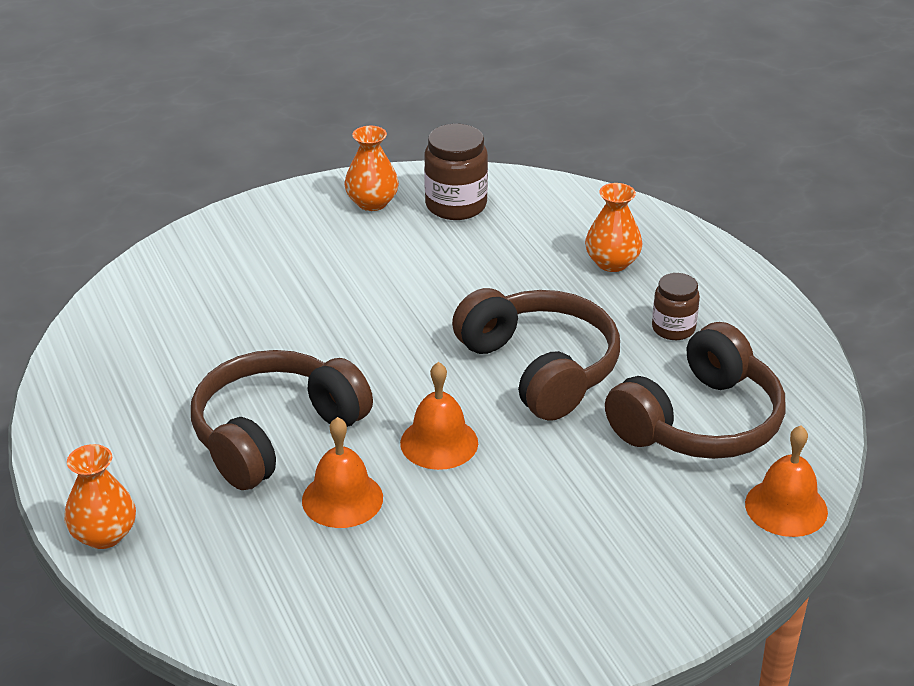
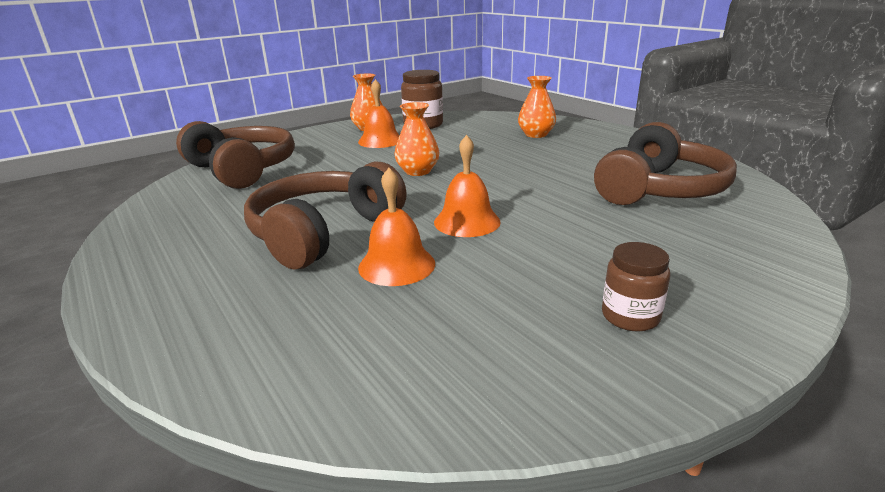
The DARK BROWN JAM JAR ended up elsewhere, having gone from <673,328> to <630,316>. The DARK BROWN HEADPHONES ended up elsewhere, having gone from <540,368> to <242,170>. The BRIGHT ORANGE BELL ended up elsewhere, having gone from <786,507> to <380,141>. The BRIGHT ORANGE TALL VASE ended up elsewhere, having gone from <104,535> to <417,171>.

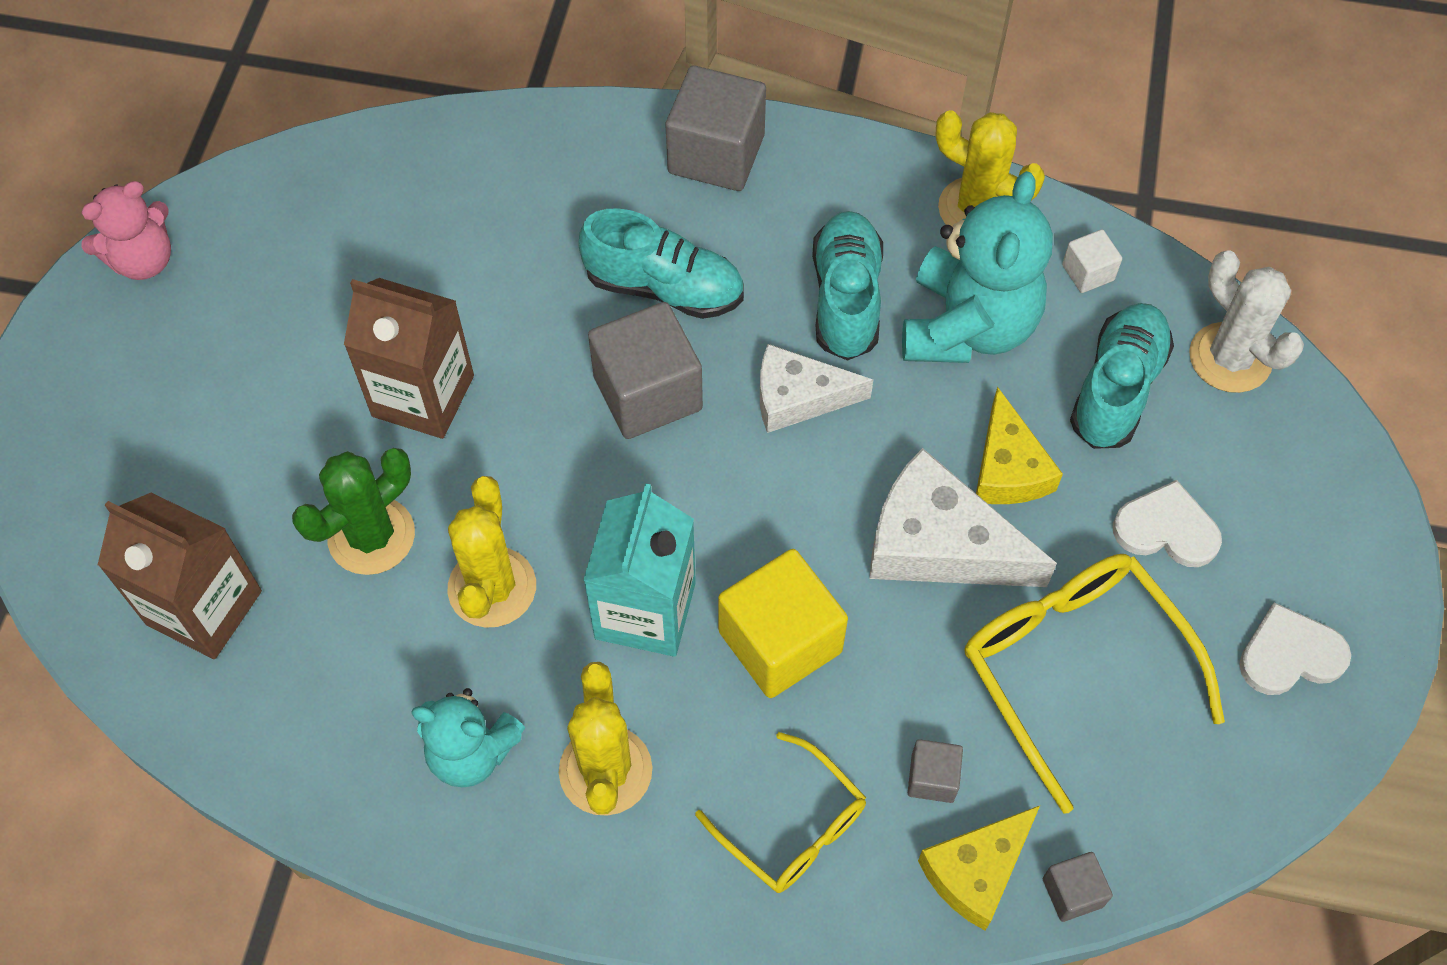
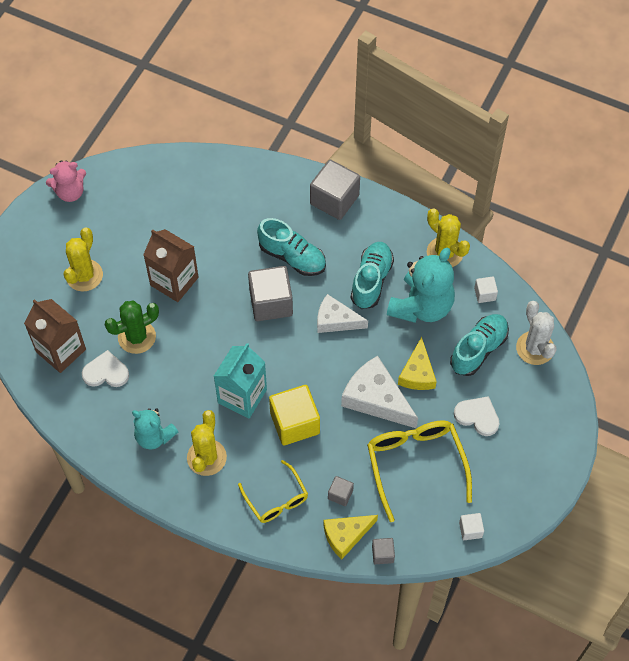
The BRIGHT YELLOW SAGUARO CACTUS ended up elsewhere, having gone from <492,587> to <84,275>. The WHITE LOVE HEART ended up elsewhere, having gone from <1290,654> to <106,372>. The second view gained the WHITE BLOCK at <470,530>.

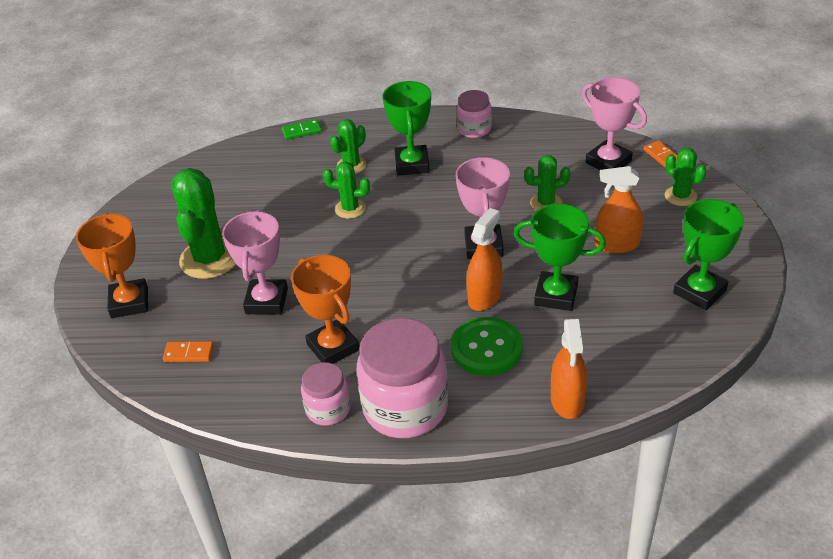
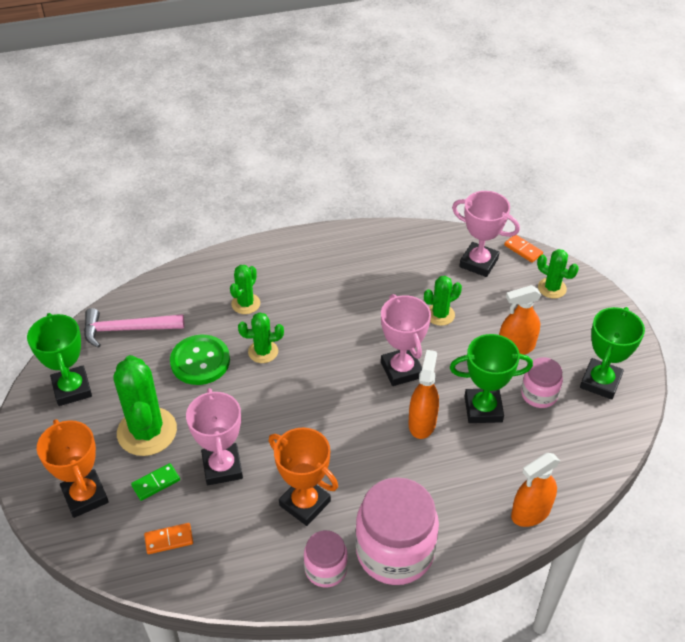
The LEAF-GREEN TROPHY ended up elsewhere, having gone from <412,164> to <72,389>. The ROSE-PINK JAM JAR ended up elsewhere, having gone from <474,129> to <539,394>. The LEAF-GREEN DOMINO ended up elsewhere, having gone from <302,131> to <156,483>. The LEAF-GREEN BUTTON ended up elsewhere, having gone from <486,348> to <200,361>. The BRIGHT ORANGE SPRAYER at <567,400> ended up facing another way, 75 degrees clockwise from before. The second view gained the ROSE-PINK CARPENTER'S HAMMER at <127,329>.

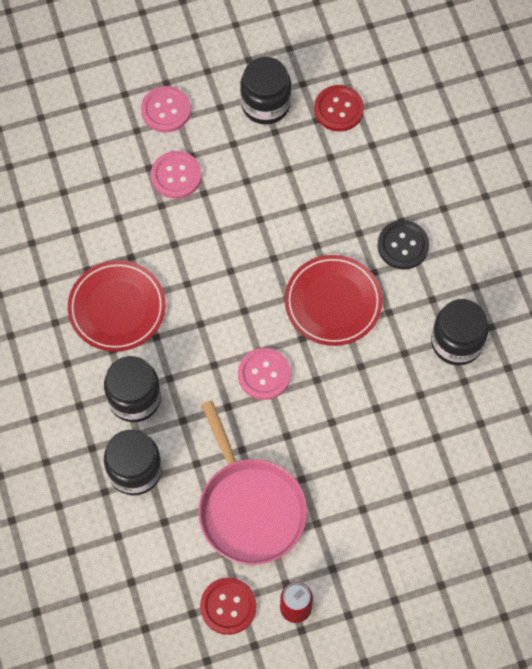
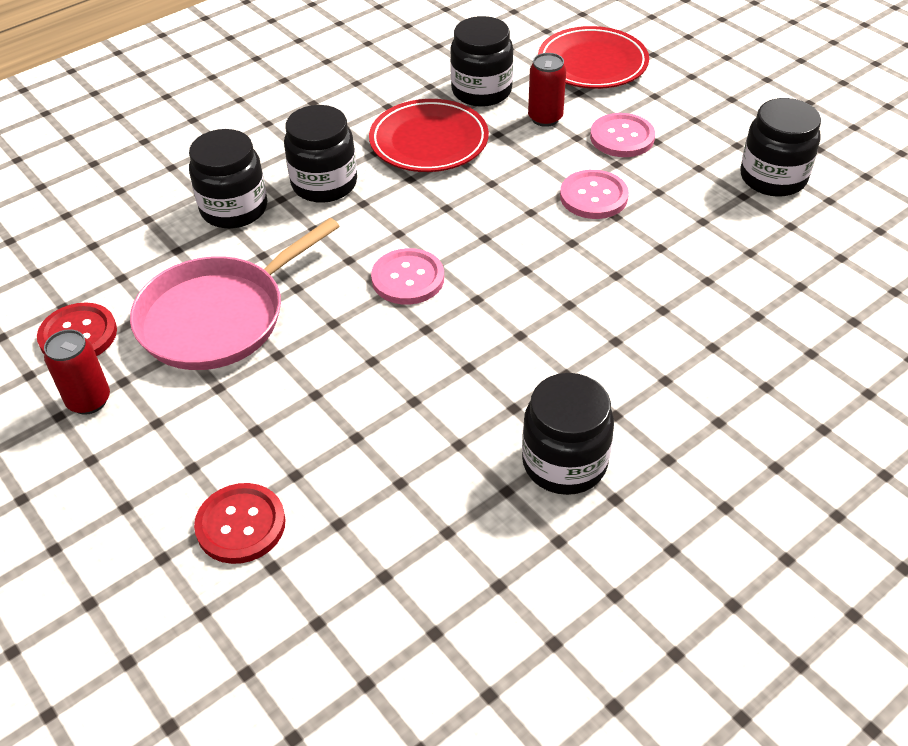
The SCARLET BUTTON ended up elsewhere, having gone from <338,109> to <241,525>. The ROSE-PINK BUTTON ended up elsewhere, having gone from <166,110> to <593,196>. The second view lost the JET-BLACK BUTTON at <403,245>. The SCARLET FLAT DISH ended up elsewhere, having gone from <333,302> to <592,63>. The second view gained the JET-BLACK JAM JAR at <481,91>. The second view gained the SCARLET SODA CAN at <545,118>.

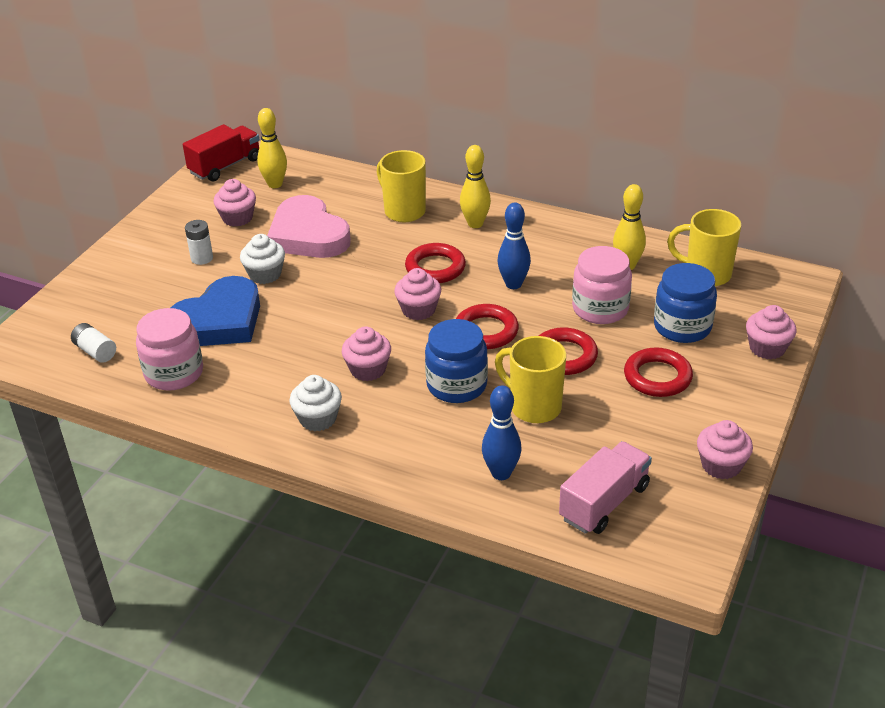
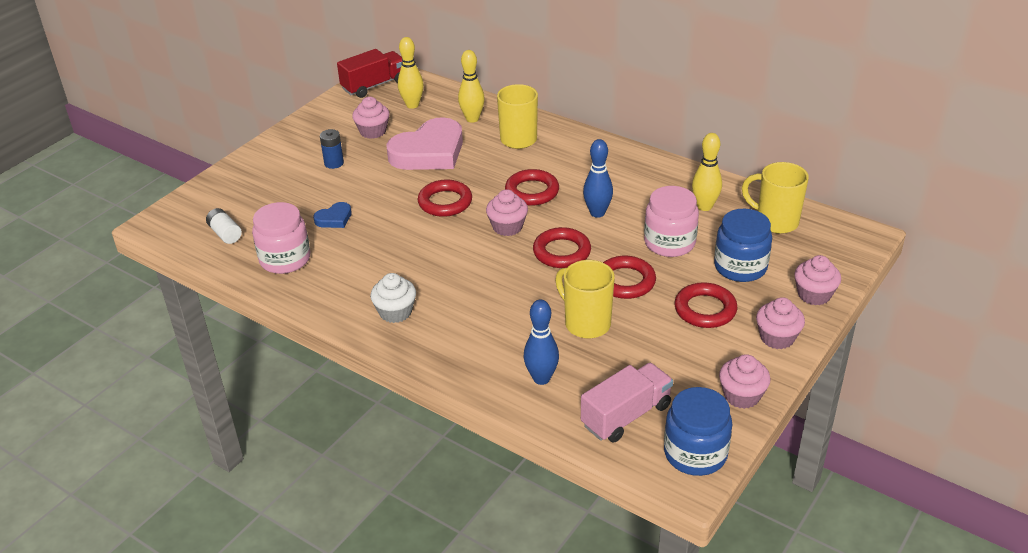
The BRIGHT YELLOW BOWLING PIN ended up elsewhere, having gone from <475,224> to <472,119>. The ROSE-PINK LOVE HEART at <308,235> ended up facing another way, 105 degrees counterclockwise from before. What was the WHITE POWER CELL at <202,258> turned into the COBALT POWER CELL at <334,163>. The second view lost the WHITE MUFFIN at <265,274>. The size of the COBALT LOVE HEART at <219,321> changed by a factor of 0.44. The COBALT JAM JAR ended up elsewhere, having gone from <456,385> to <695,453>. The ROSE-PINK MUFFIN ended up elsewhere, having gone from <368,369> to <777,337>. The second view gained the SCARLET RING at <445,202>.

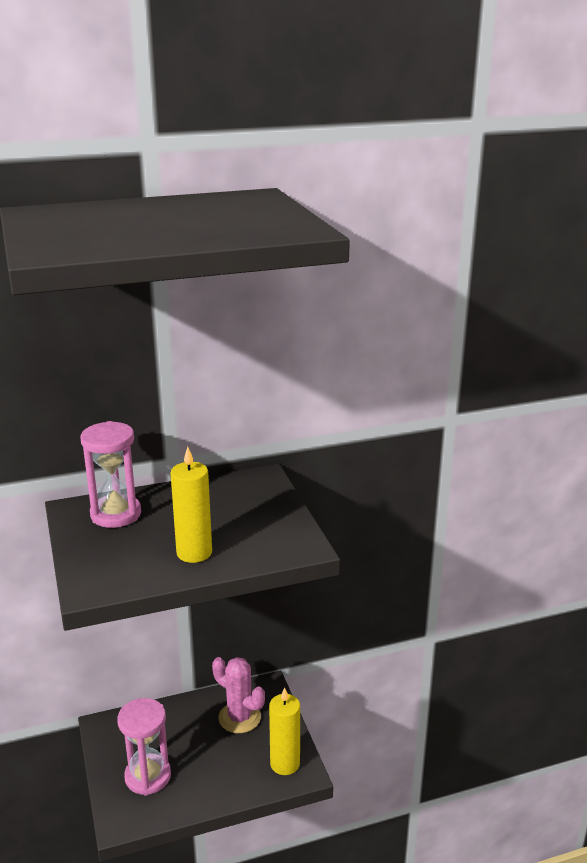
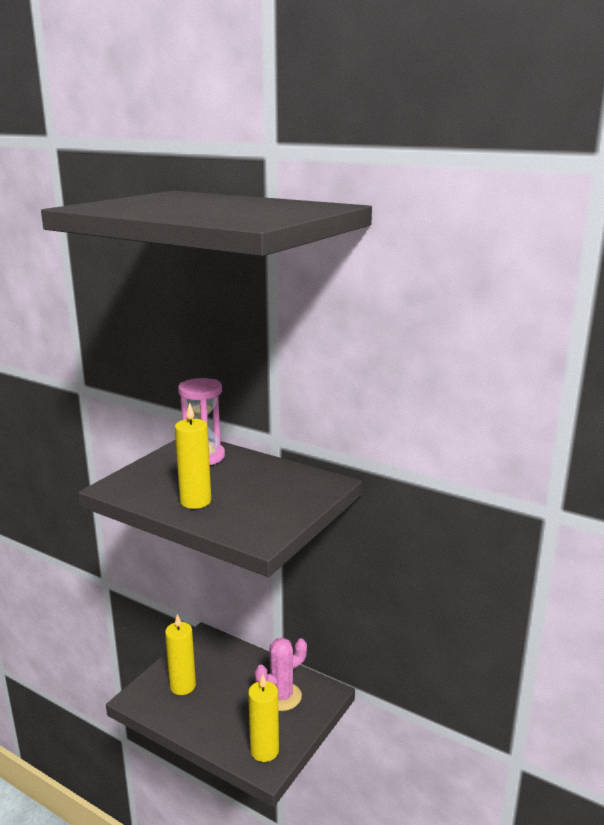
The ROSE-PINK SAGUARO CACTUS at <239,717> ended up facing another way, 60 degrees clockwise from before. Where the ROSE-PINK SANDGLASS stood at <148,776>, the BRIGHT YELLOW WAX CANDLE came to stand at <183,686>.

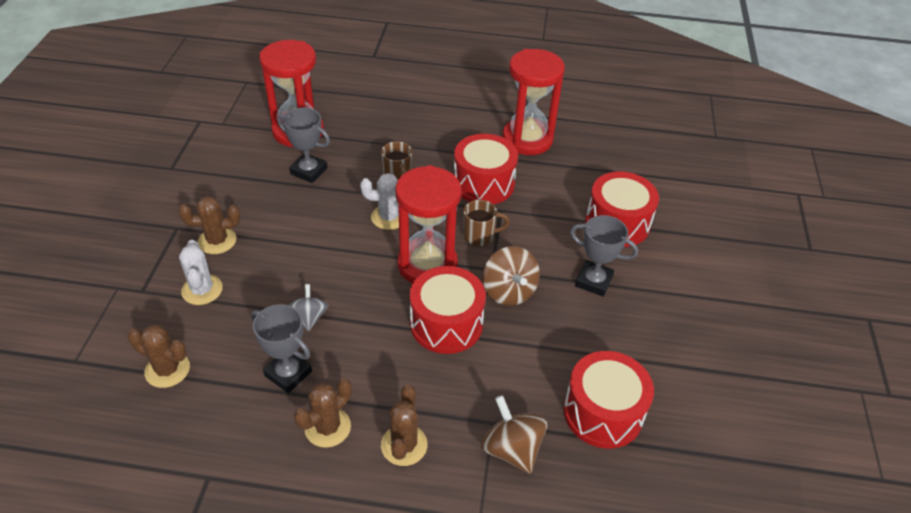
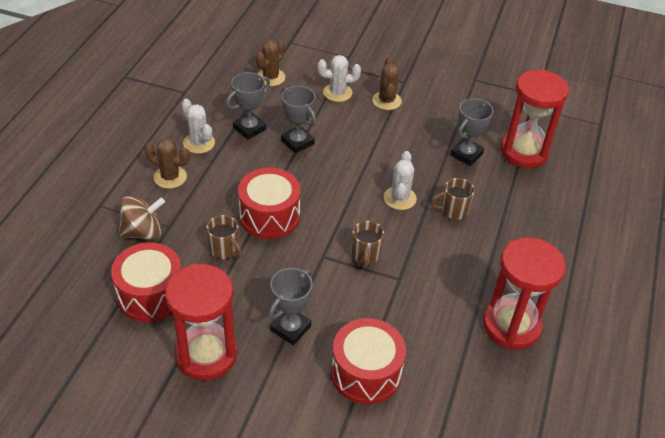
The second view lost the SCARLET DRUM at <483,183>. The SCARLET SANDGLASS ended up elsewhere, having gone from <427,265> to <206,355>. The second view lost the DARK BROWN TOY TOP at <509,291>. Where the ASH-GREY TOY TOP stood at <309,317>, the ASH-GREY TROPHY came to stand at <297,142>. What was the DARK BROWN SAGUARO CACTUS at <327,427> turned into the WHITE SAGUARO CACTUS at <199,143>. The second view gained the DARK BROWN TEA MUG at <225,250>.

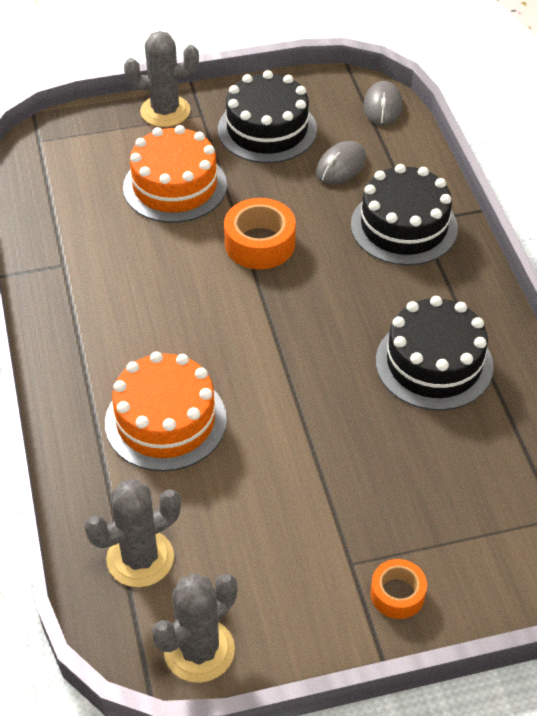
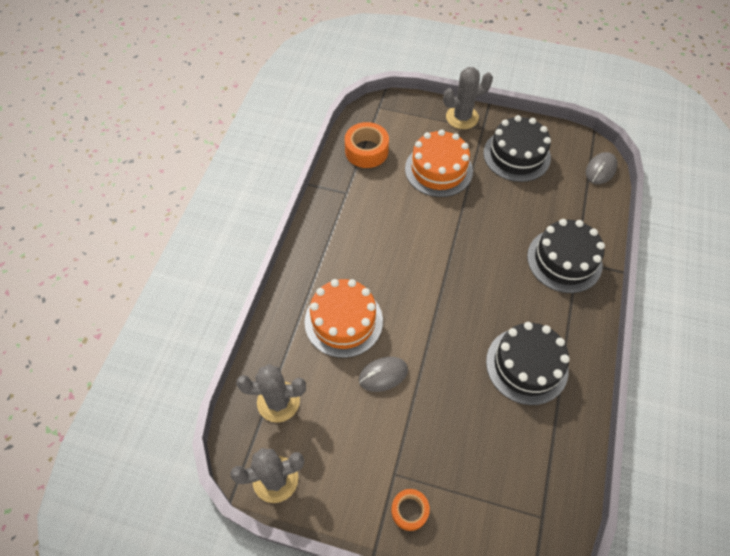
The ASH-GREY SAGUARO CACTUS at <165,111> ended up facing another way, 45 degrees counterclockwise from before. The ASH-GREY MOUSE ended up elsewhere, having gone from <341,166> to <383,375>. The BRIGHT ORANGE TAPE ended up elsewhere, having gone from <259,243> to <366,151>.

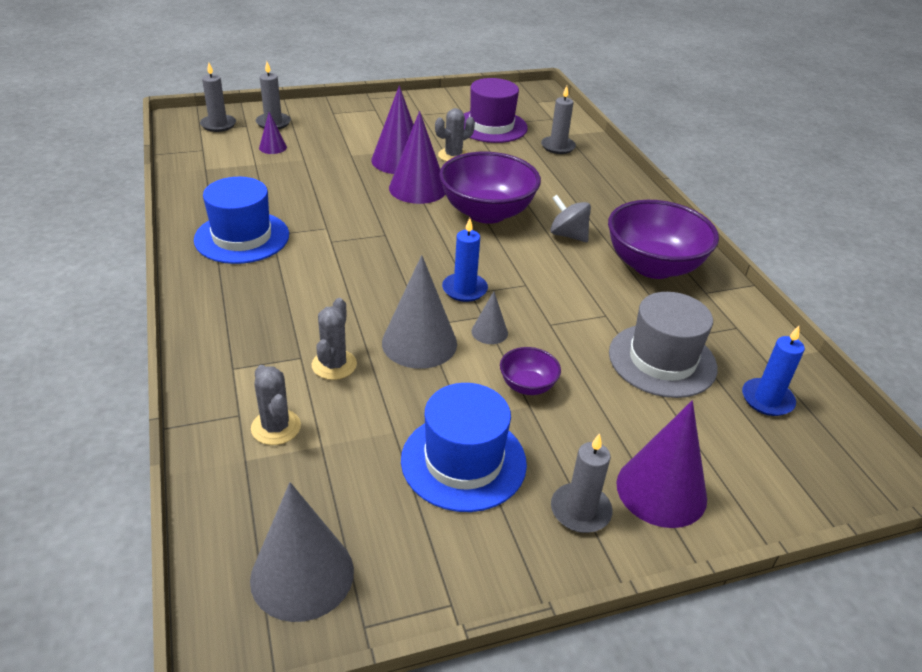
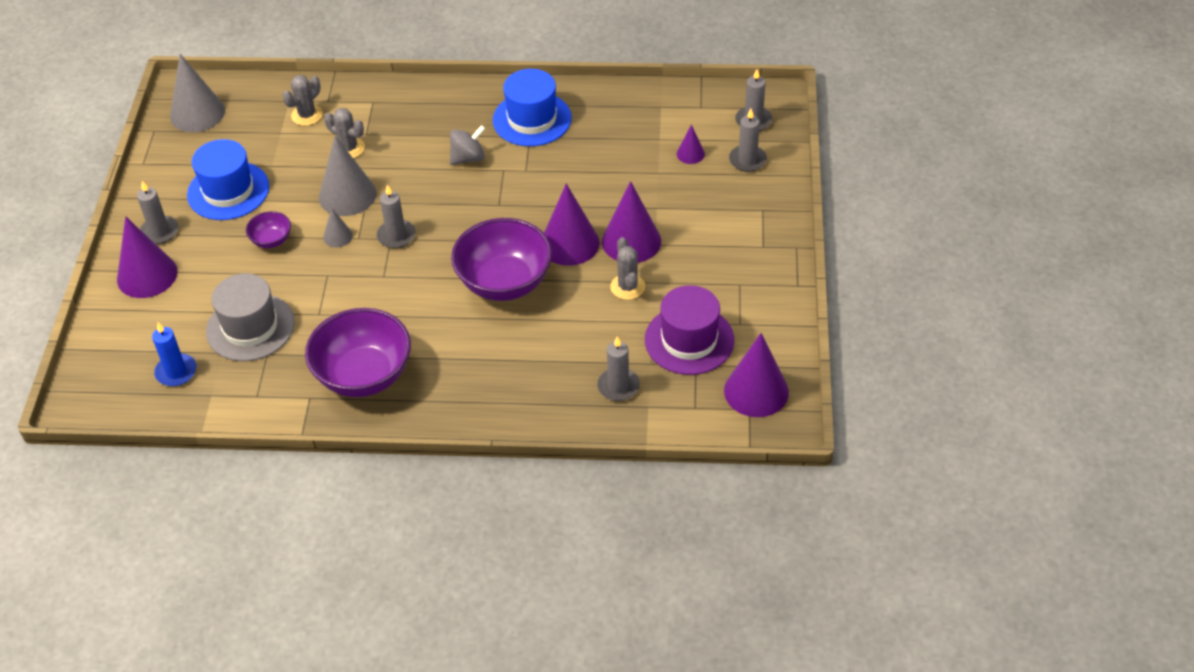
The ASH-GREY TOY TOP ended up elsewhere, having gone from <568,235> to <468,158>. What was the COBALT WAX CANDLE at <464,289> turned into the ASH-GREY WAX CANDLE at <396,236>. The ASH-GREY SAGUARO CACTUS at <276,427> ended up facing another way, 45 degrees counterclockwise from before. The second view gained the PURPLE CONE SHAPE at <756,391>.

